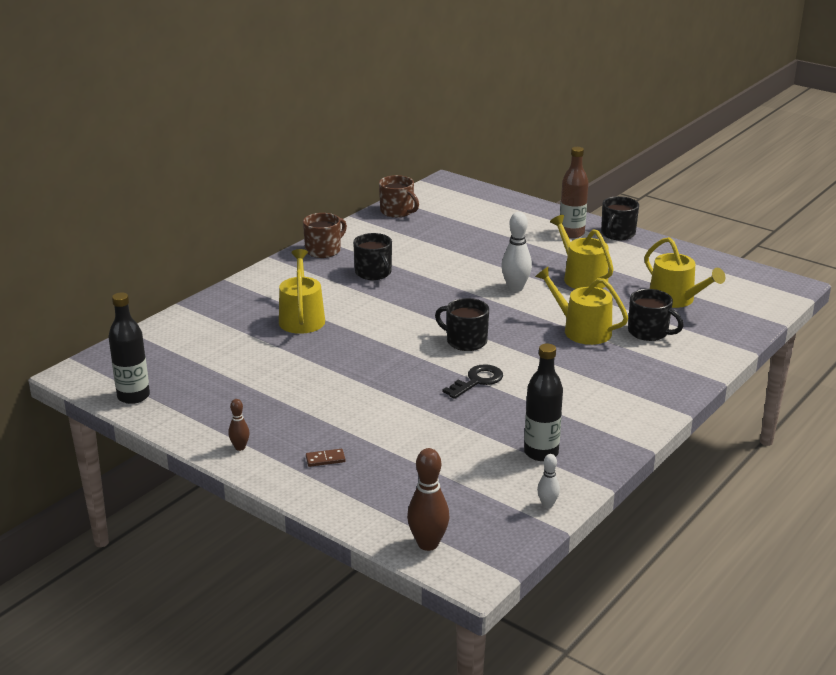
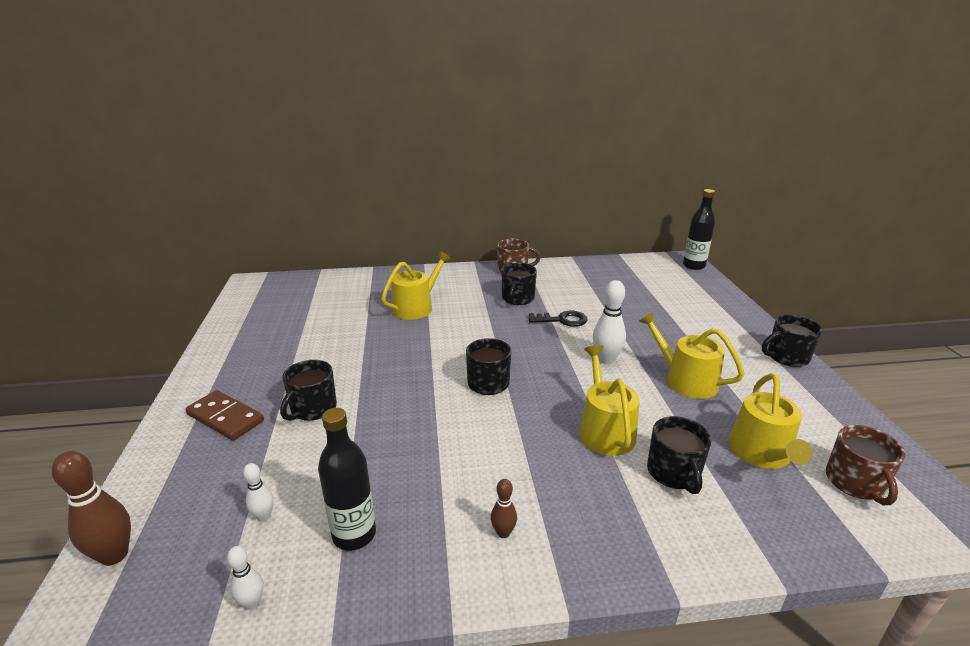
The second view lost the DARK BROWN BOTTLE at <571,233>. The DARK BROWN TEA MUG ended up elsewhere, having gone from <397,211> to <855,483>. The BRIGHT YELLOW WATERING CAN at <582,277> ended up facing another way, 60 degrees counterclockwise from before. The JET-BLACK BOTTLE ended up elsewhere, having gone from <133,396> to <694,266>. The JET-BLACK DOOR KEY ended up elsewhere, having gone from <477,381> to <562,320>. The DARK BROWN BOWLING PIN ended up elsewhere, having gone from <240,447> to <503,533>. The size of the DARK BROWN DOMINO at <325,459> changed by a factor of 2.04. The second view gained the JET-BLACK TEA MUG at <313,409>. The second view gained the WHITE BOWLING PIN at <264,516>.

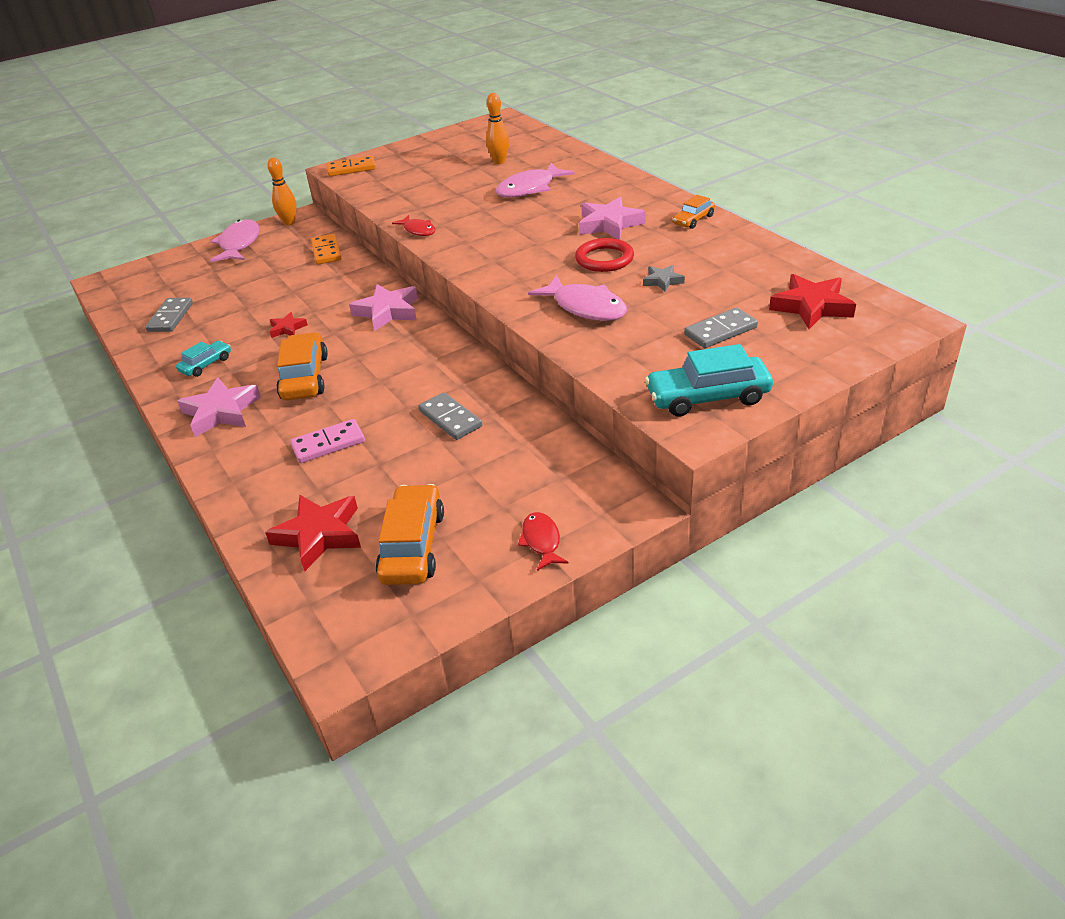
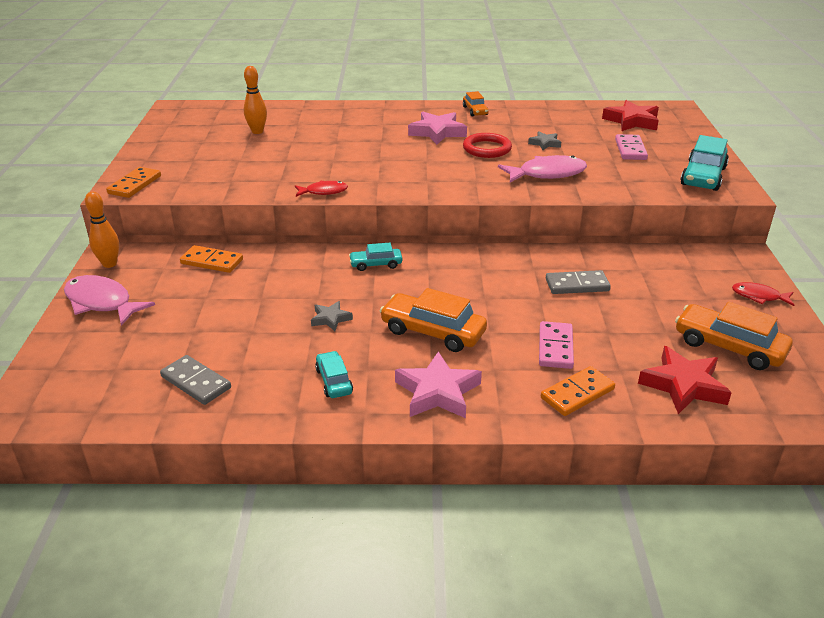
The second view lost the ROSE-PINK FISH FIGURE at <530,188>. Where the ROSE-PINK STAR SHAPE stood at <387,312>, the TEAL TOY CAR came to stand at <376,264>. What was the ASH-GREY DOMINO at <720,331> turned into the ROSE-PINK DOMINO at <630,149>. What was the SCARLET STAR SHAPE at <287,328> turned into the ASH-GREY STAR SHAPE at <330,319>. The second view gained the BRIGHT ORANGE DOMINO at <577,393>.

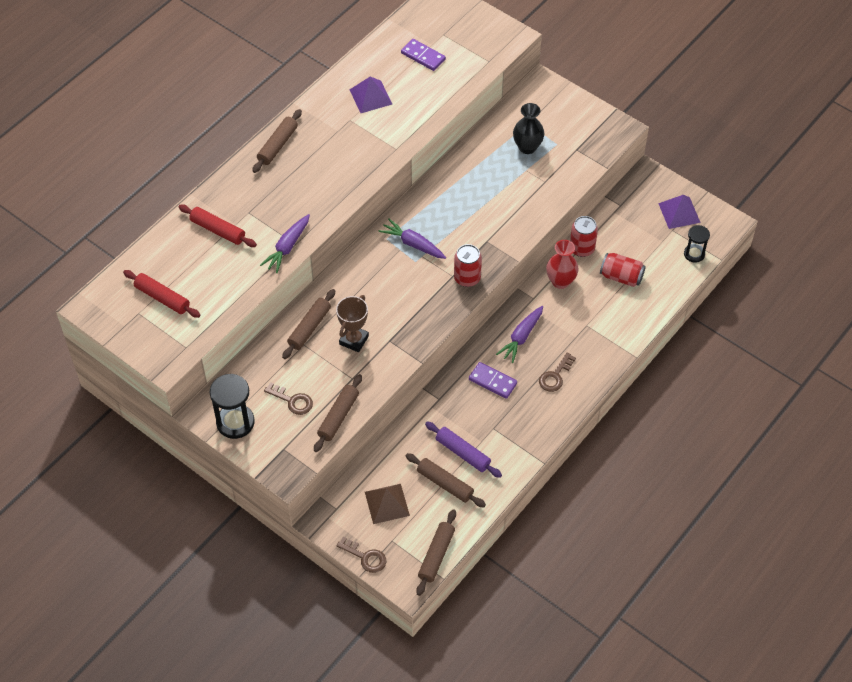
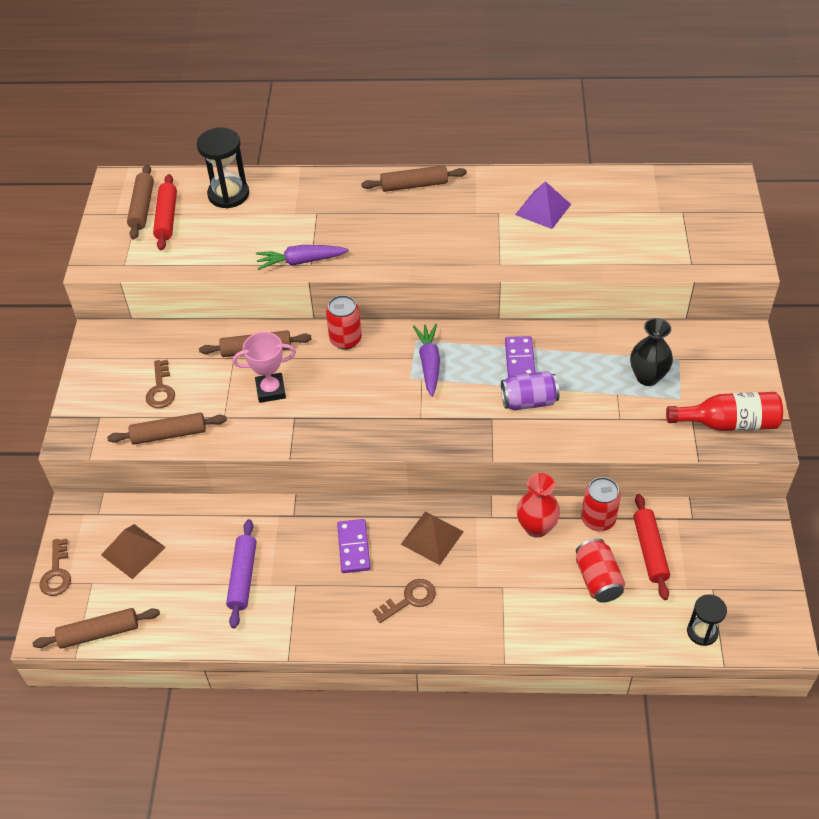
The PURPLE DOMINO ended up elsewhere, having gone from <423,56> to <520,360>. The second view lost the PURPLE SOLID PYRAMID at <679,212>. The SCARLET ROLLING PIN ended up elsewhere, having gone from <218,230> to <650,550>. The SCARLET SODA CAN ended up elsewhere, having gone from <467,278> to <345,340>. What was the DARK BROWN TROPHY at <354,340> turned into the ROSE-PINK TROPHY at <271,390>. Where the PURPLE TOY CARROT stood at <521,337>, the DARK BROWN SOLID PYRAMID came to stand at <432,537>. The DARK BROWN DOOR KEY at <555,376> ended up facing another way, 150 degrees clockwise from before. The JET-BLACK SANDGLASS ended up elsewhere, having gone from <235,422> to <228,194>. The DARK BROWN ROLLING PIN ended up elsewhere, having gone from <445,484> to <142,207>. The second view gained the PURPLE SODA CAN at <529,401>. The second view gained the SCARLET BOTTLE at <728,423>.

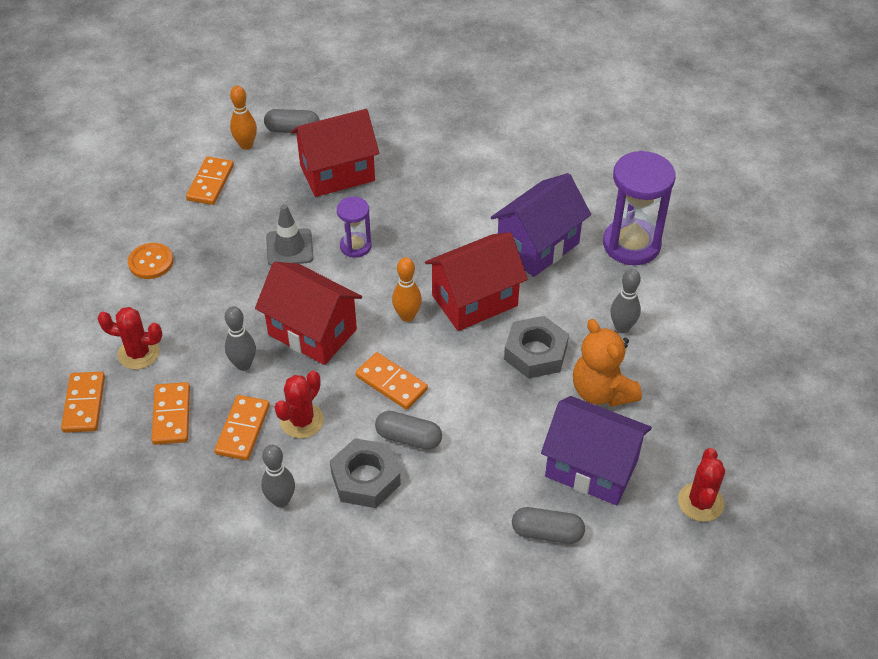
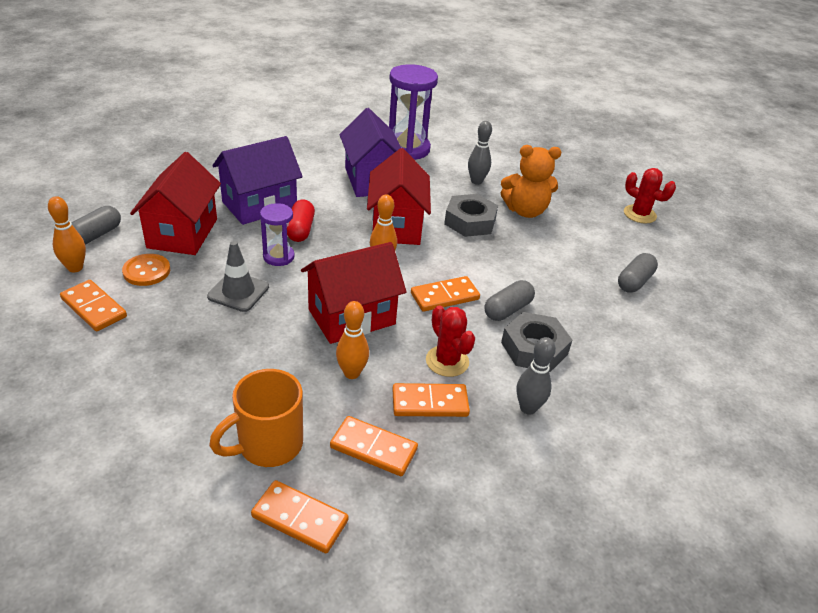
The BRIGHT ORANGE BUTTON ended up elsewhere, having gone from <151,262> to <146,271>. What was the ASH-GREY BOWLING PIN at <243,364> turned into the BRIGHT ORANGE BOWLING PIN at <351,373>. Where the SCARLET SAGUARO CACTUS stood at <138,353>, the BRIGHT ORANGE TEA MUG came to stand at <268,445>. The BRIGHT ORANGE DOMINO at <243,429> ended up facing another way, 45 degrees counterclockwise from before. The PURPLE TOY HOUSE ended up elsewhere, having gone from <591,468> to <259,205>. The second view gained the SCARLET CAPSULE at <300,230>.

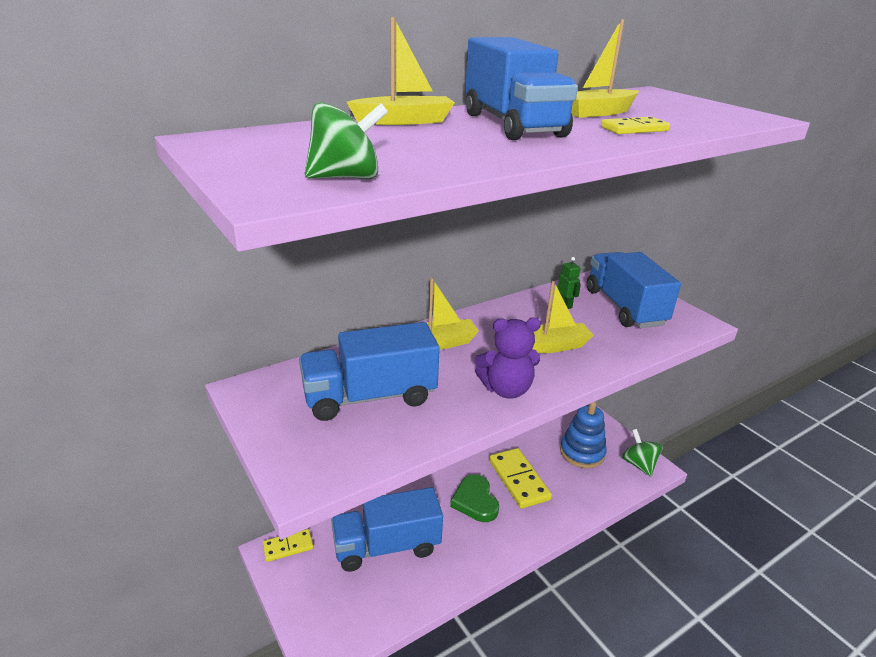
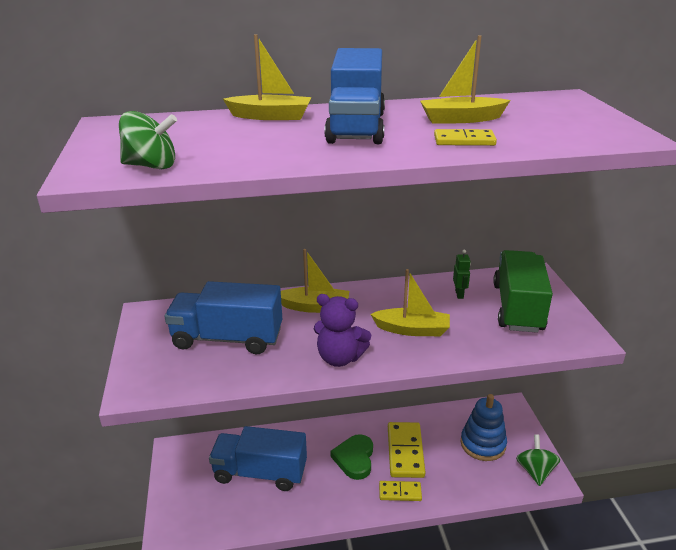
What was the COBALT TOY TRUCK at <624,307> turned into the LEAF-GREEN TOY TRUCK at <518,307>. The BRIGHT YELLOW DOMINO ended up elsewhere, having gone from <288,547> to <400,492>.

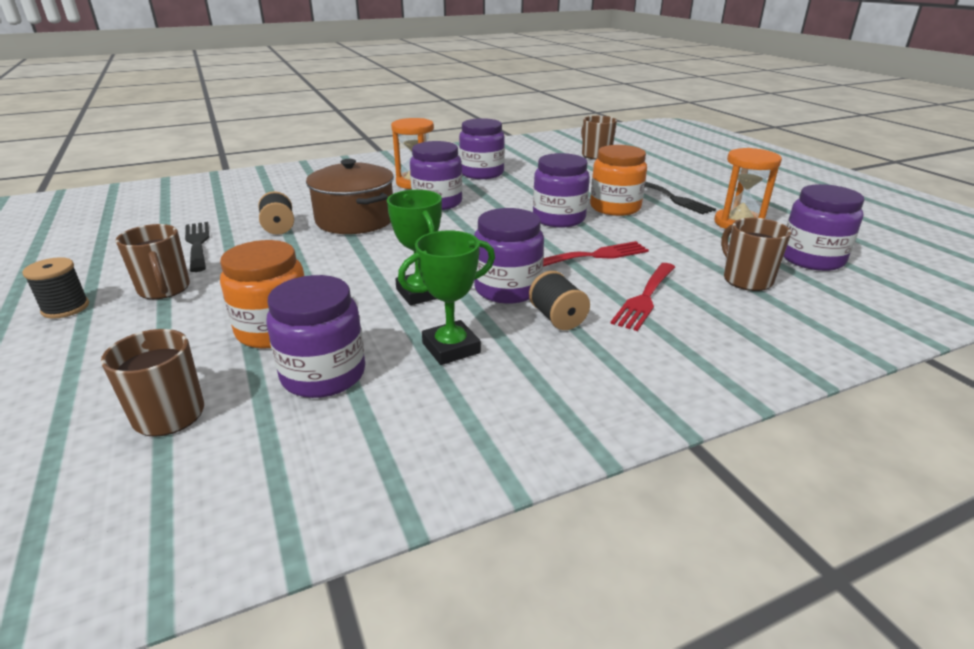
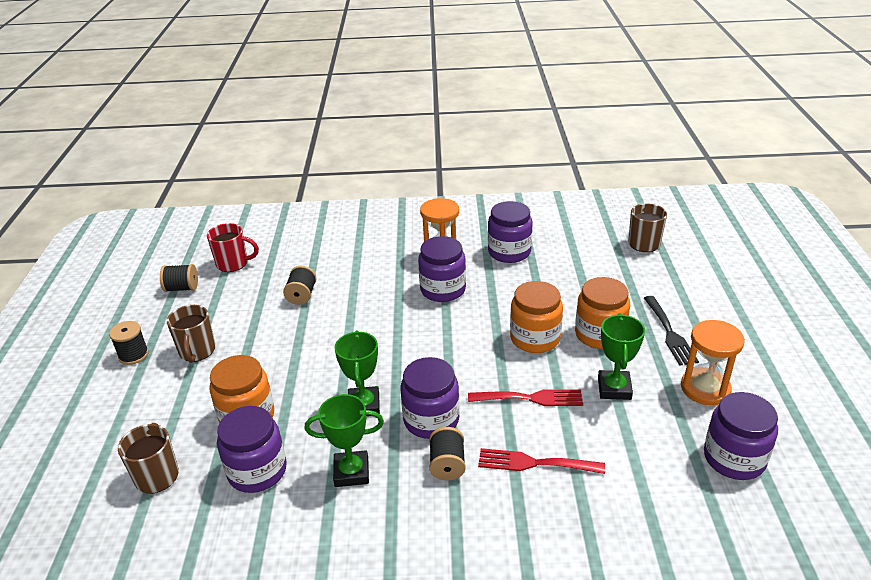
What was the PURPLE JAM JAR at <558,218> turned into the BRIGHT ORANGE JAM JAR at <535,338>. The second view lost the DARK BROWN STOCKPOT at <355,220>. The second view lost the DARK BROWN TEA MUG at <746,279>. The second view lost the JET-BLACK TABLE FORK at <197,244>. The SCARLET TABLE FORK at <645,298> ended up facing another way, 45 degrees clockwise from before. The second view gained the SCARLET TEA MUG at <233,264>. The second view gained the JET-BLACK REEL OF THREAD at <182,288>. The second view gained the LEAF-GREEN TROPHY at <614,388>.

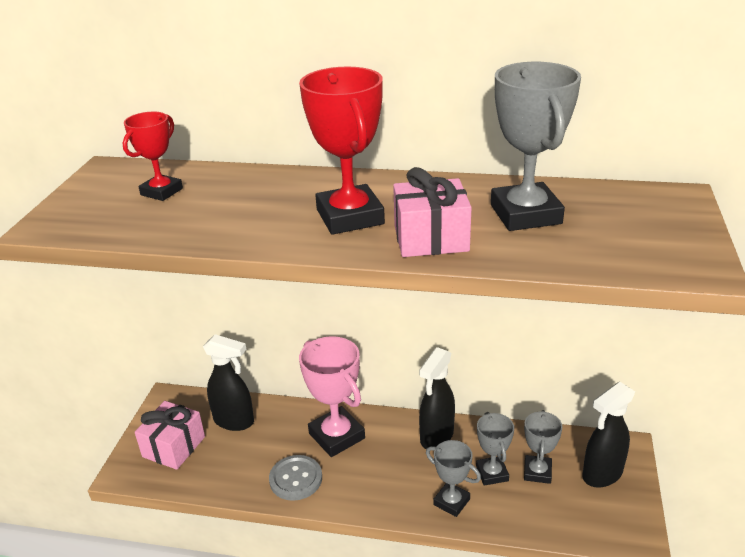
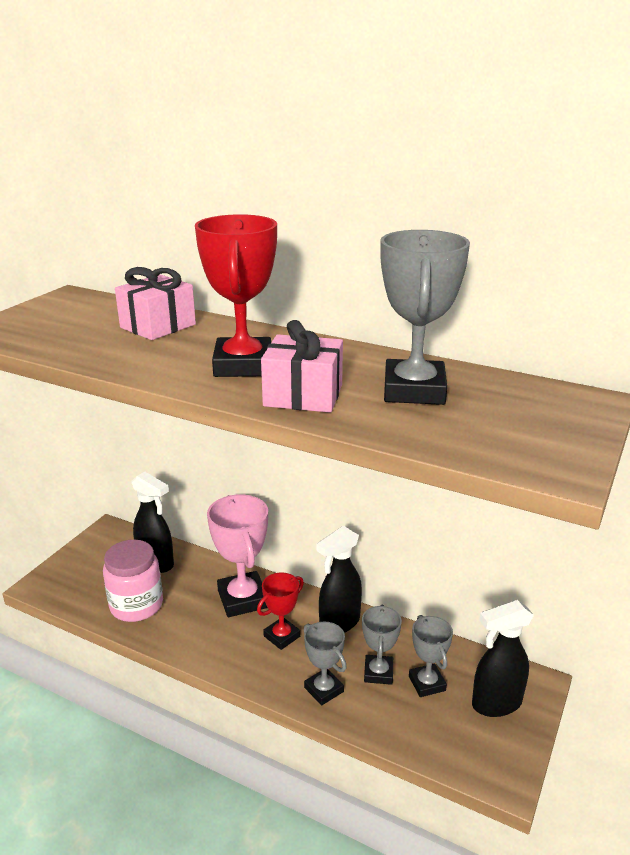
The SCARLET TROPHY ended up elsewhere, having gone from <161,192> to <282,636>. The ROSE-PINK PRESENT ended up elsewhere, having gone from <174,447> to <158,326>. The ASH-GREY TROPHY at <537,472> ended up facing another way, 45 degrees counterclockwise from before. The second view lost the ASH-GREY BUTTON at <296,479>. The second view gained the ROSE-PINK JAM JAR at <136,605>.

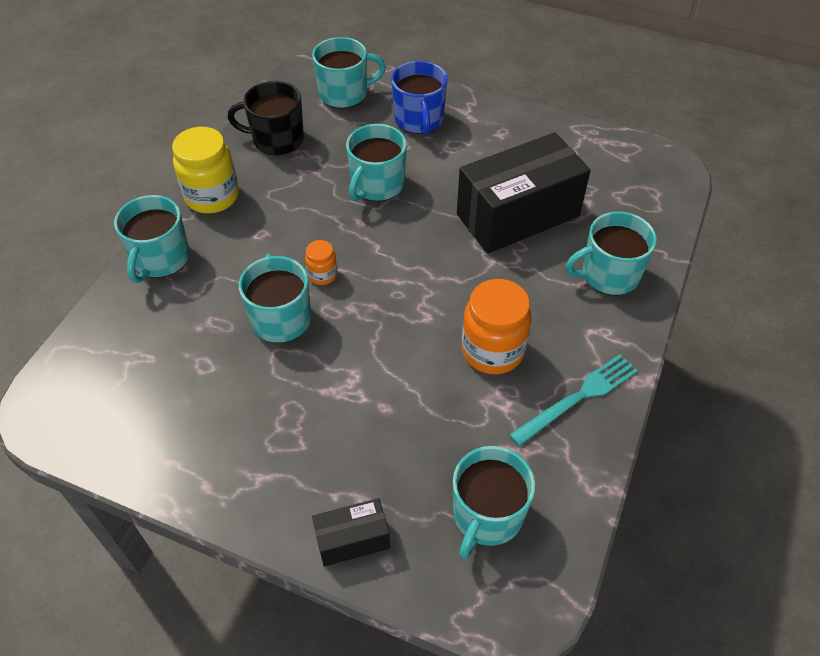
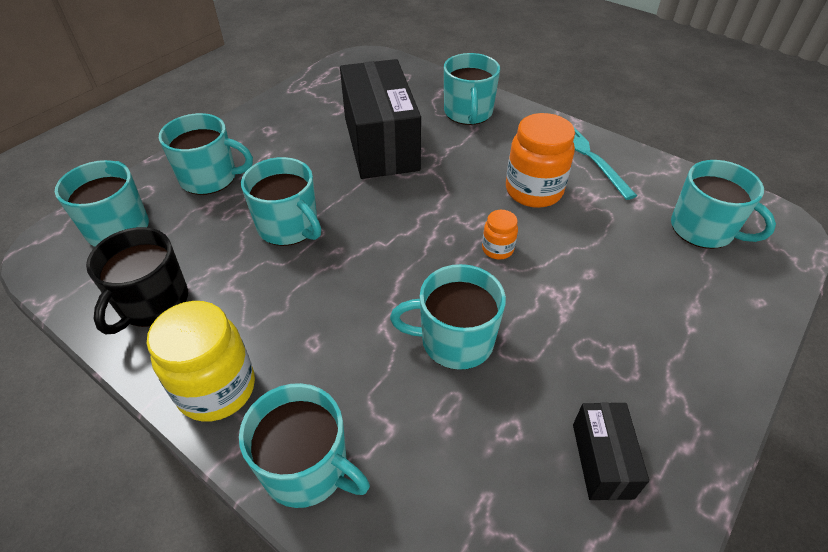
What was the COBALT TEA MUG at <419,120> turned into the TEAL TEA MUG at <210,178>. The BRIGHT ORANGE JAM JAR ended up elsewhere, having gone from <322,275> to <497,249>. The JET-BLACK BOX ended up elsewhere, having gone from <352,540> to <602,460>.

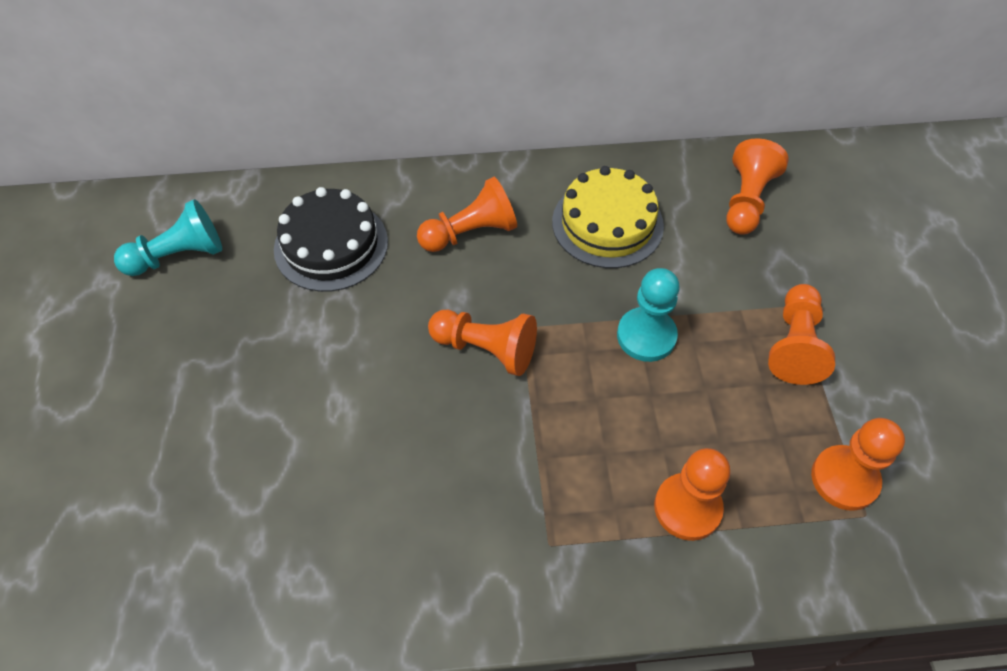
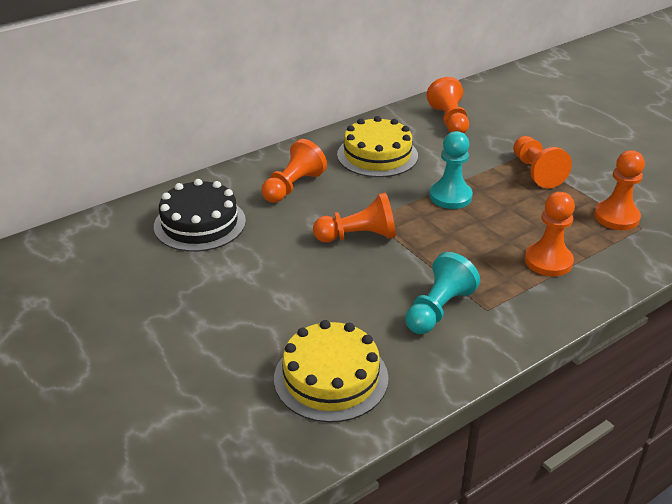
The TEAL GAME PAWN ended up elsewhere, having gone from <178,256> to <438,309>. The second view gained the BRIGHT YELLOW LAYER CAKE at <331,378>.

